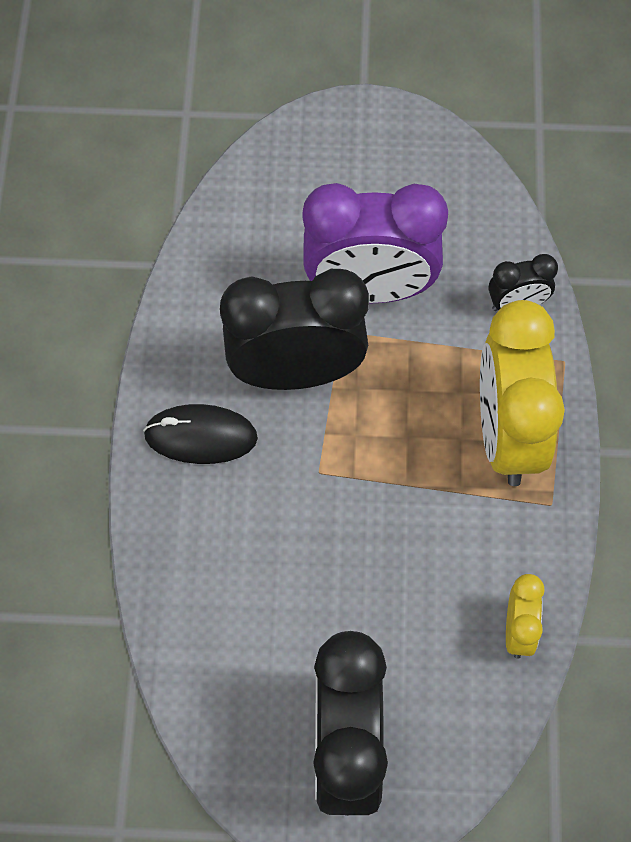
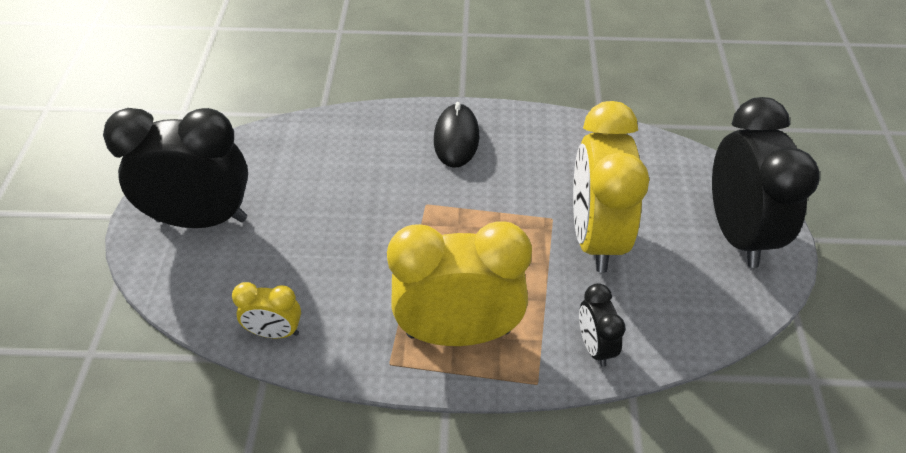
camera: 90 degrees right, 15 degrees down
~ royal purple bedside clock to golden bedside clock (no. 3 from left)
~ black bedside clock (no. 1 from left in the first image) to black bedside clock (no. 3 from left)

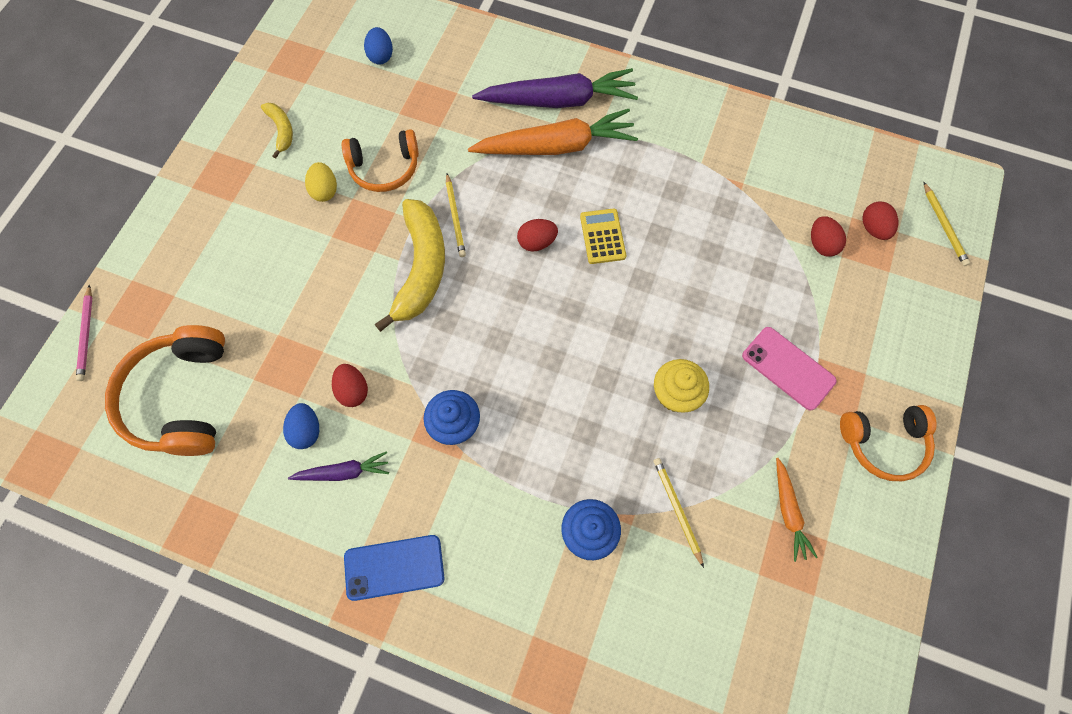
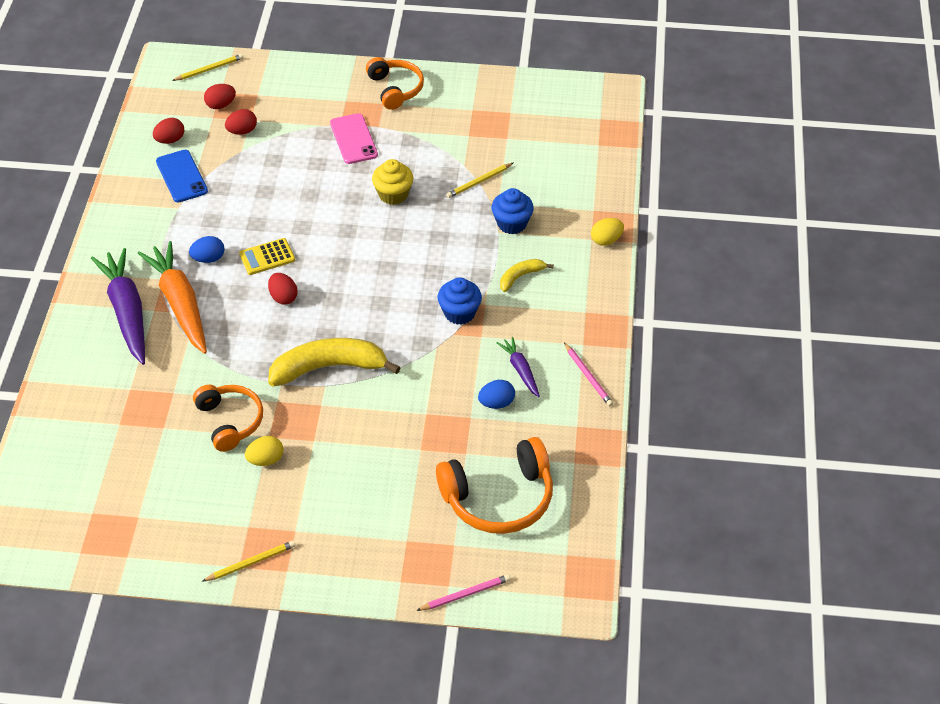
camera: 105 degrees left, 20 degrees down
~ crimson egg (no. 1 from left)
~ blue mobile phone
~ blue egg (no. 2 from left in the first image) to blue egg (no. 1 from left)
~ golden pencil (no. 1 from left in the first image) to golden pencil (no. 2 from left)
~ rose-pink mobile phone 45 degrees counterclockwise
~ golden banana (no. 1 from left in the first image) to golden banana (no. 2 from left)
+ rose-pink pencil (no. 2 from left)
+ golden egg (no. 2 from left)
- bright orange root vegetable (no. 2 from left)

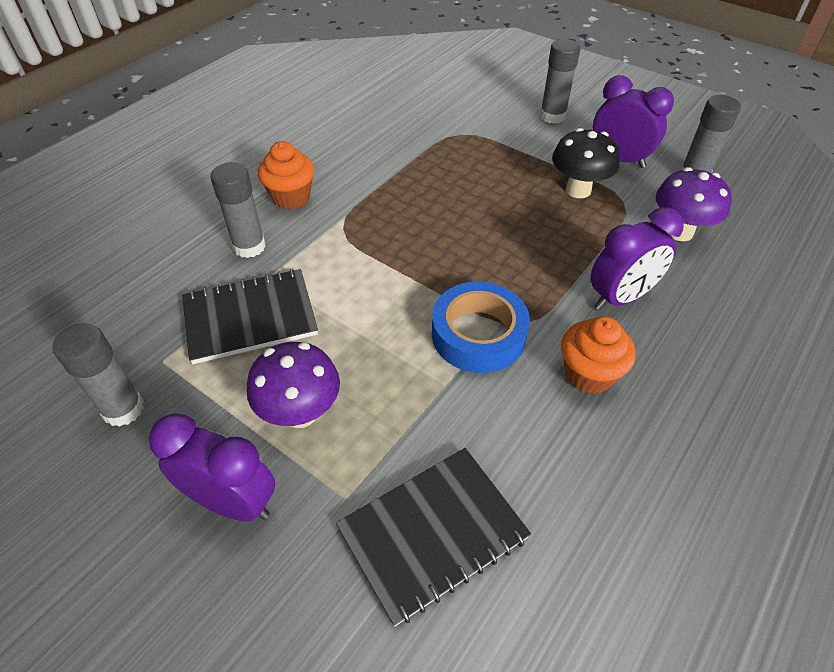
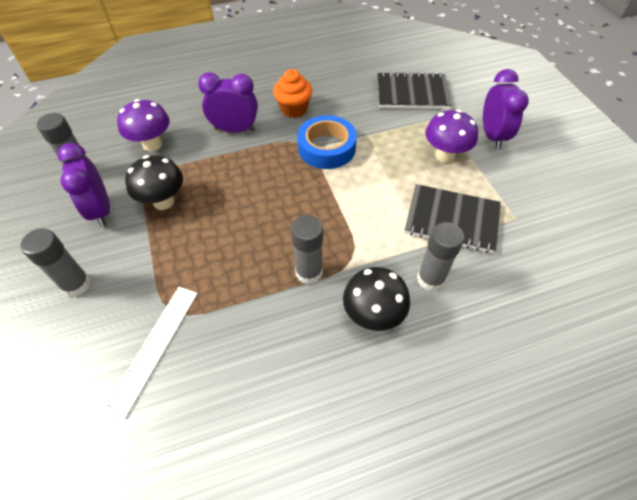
camera: 145 degrees left, 5 degrees up
+ white ruler
~ ash-grey glue stick (no. 1 from left in the first image) to ash-grey glue stick (no. 3 from left)
~ bright orange muffin (no. 1 from left) to black mushroom (no. 2 from left)
~ royal purple bedside clock (no. 1 from left in the first image) 150 degrees counterclockwise

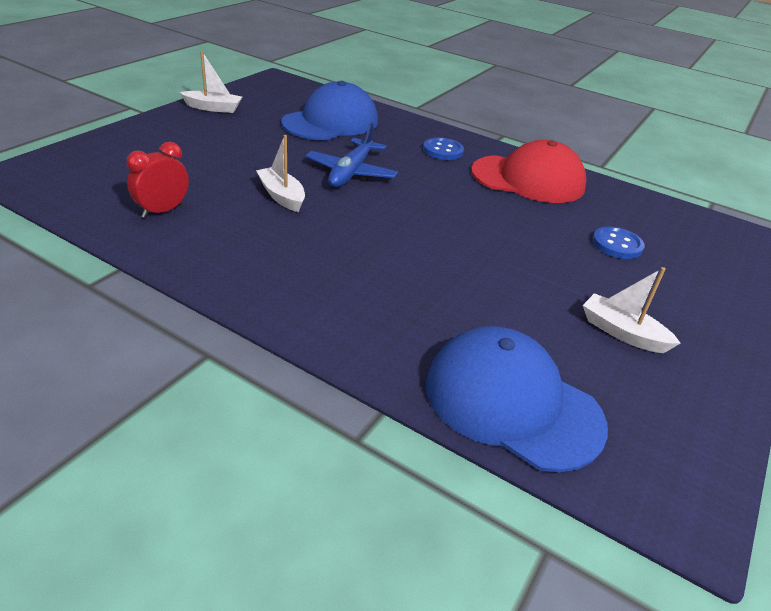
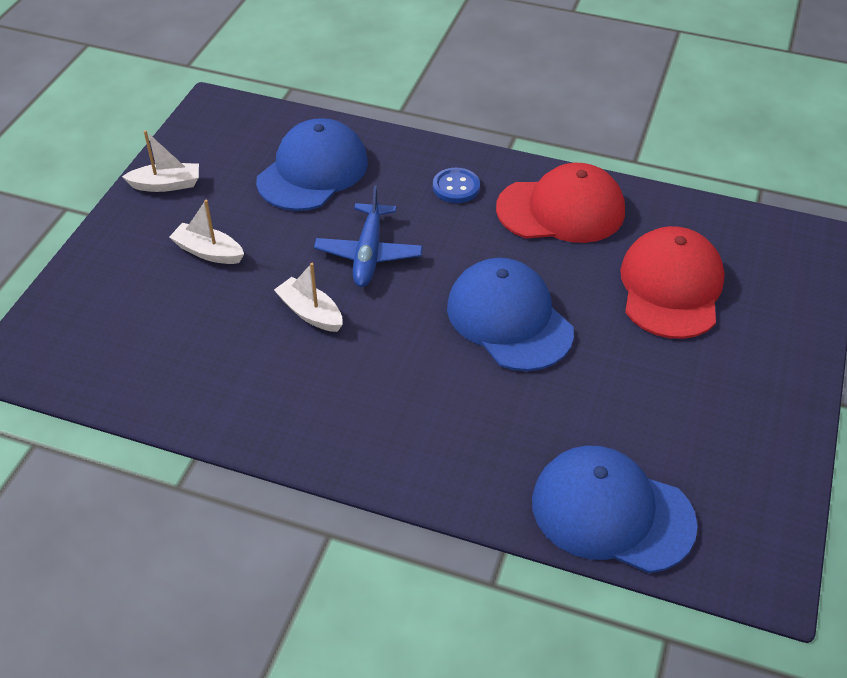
camera: 10 degrees left, 10 degrees up
~ white toy boat (no. 3 from left in the first image) to white toy boat (no. 2 from left)
+ blue baseball cap (no. 2 from left)
~ blue shirt button (no. 2 from left) to crimson baseball cap (no. 2 from left)
- crimson bedside clock

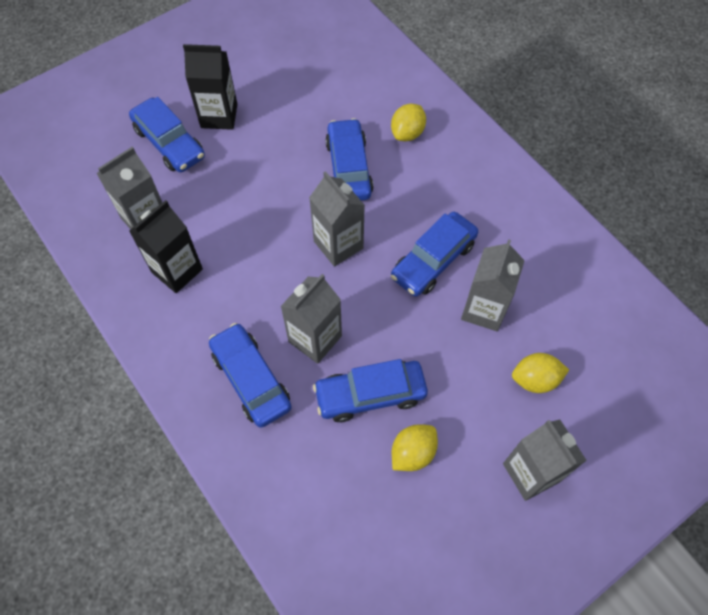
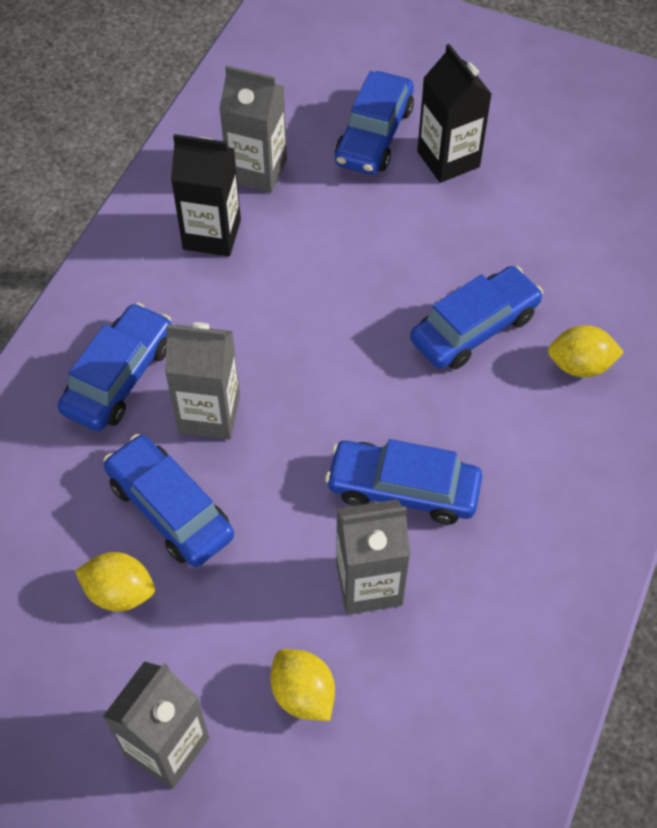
camera: 60 degrees right, 5 degrees down
- ash-grey milk carton (no. 3 from left)

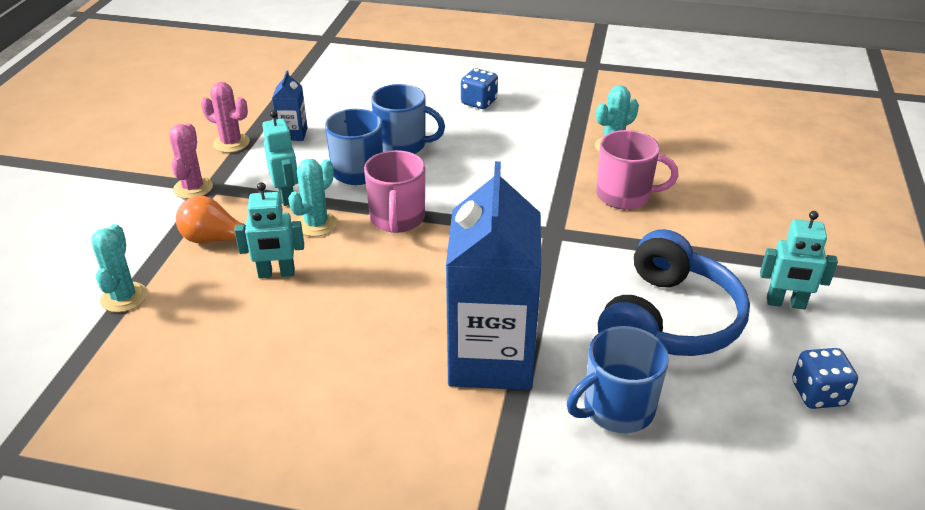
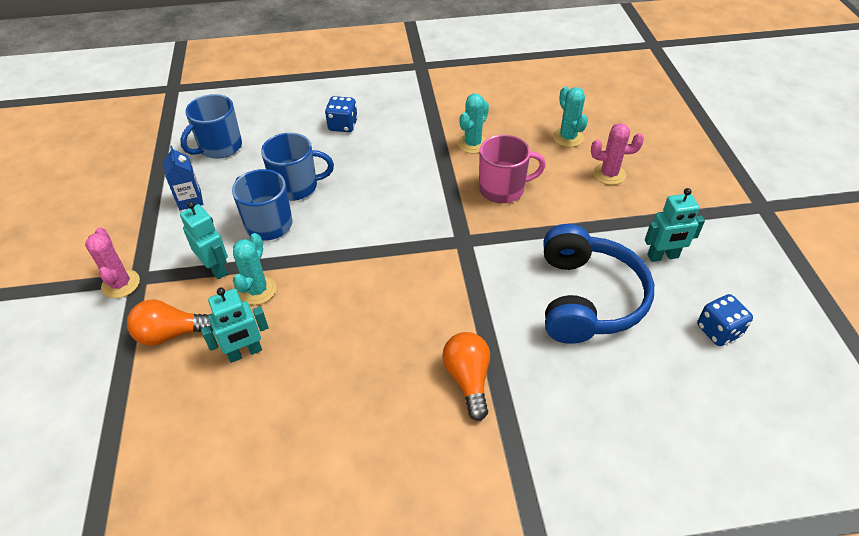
camera: 20 degrees left, 10 degrees up
~ blue tea mug (no. 3 from left in the first image) to blue tea mug (no. 1 from left)
~ blue milk carton (no. 2 from left) to bright orange bulb (no. 2 from left)
~ turquoise saguaro cactus (no. 1 from left in the first image) to turquoise saguaro cactus (no. 3 from left)
~ rose-pink saguaro cactus (no. 2 from left)
- rose-pink tea mug (no. 1 from left)

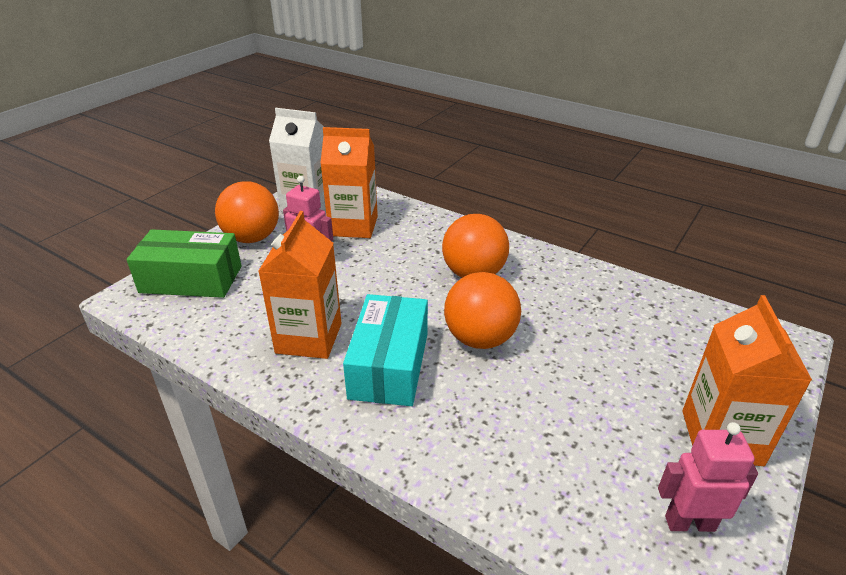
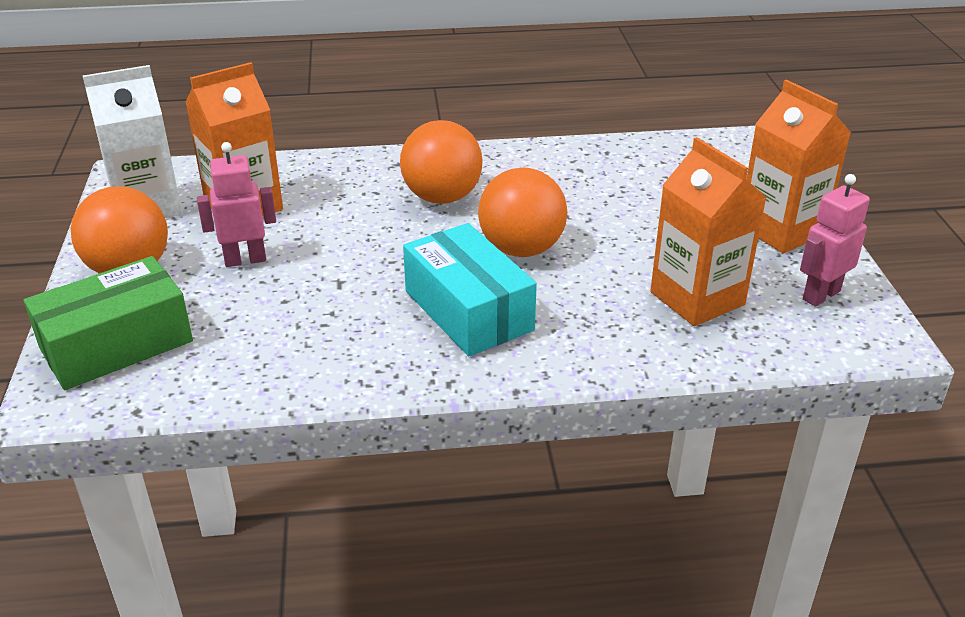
camera: 40 degrees left, 0 degrees up
~ bright orange milk carton (no. 1 from left in the first image) to bright orange milk carton (no. 2 from left)

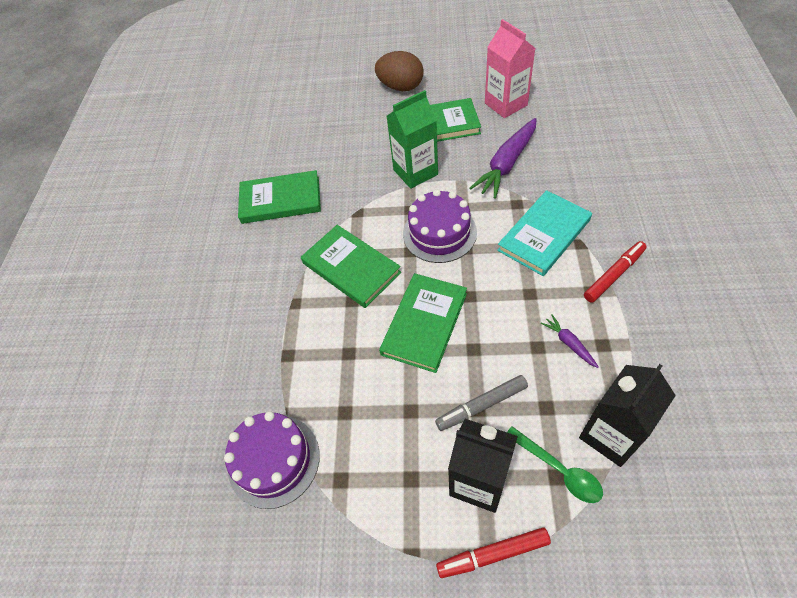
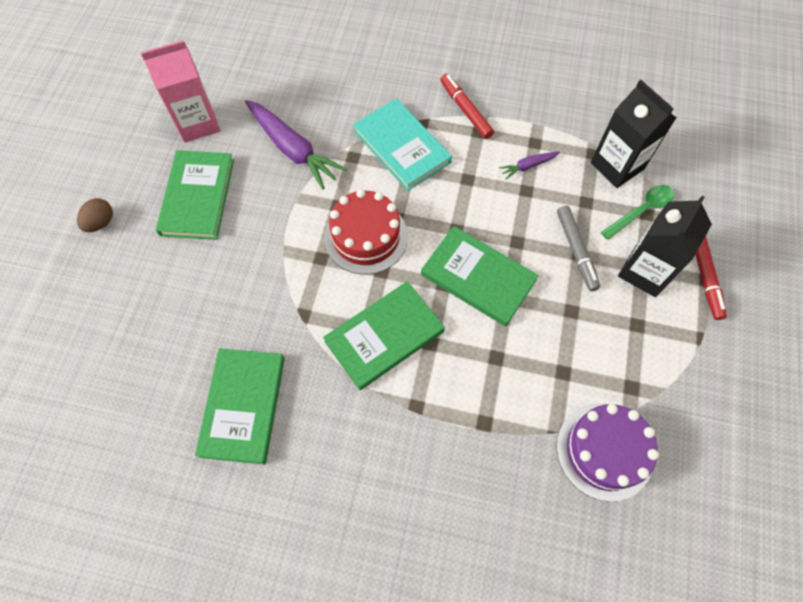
camera: 85 degrees left, 10 degrees up
~ brown egg x0.56
~ royal purple cake (no. 2 from left) to crimson cake
- leaf-green milk carton

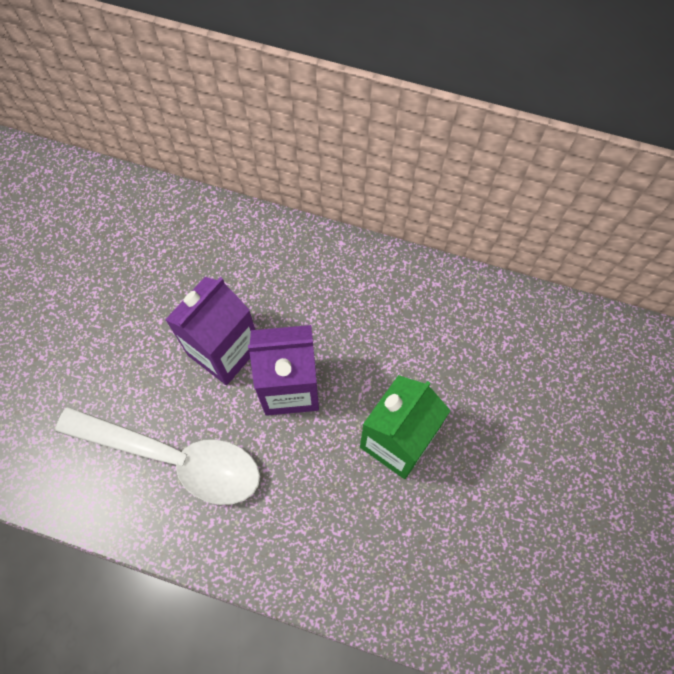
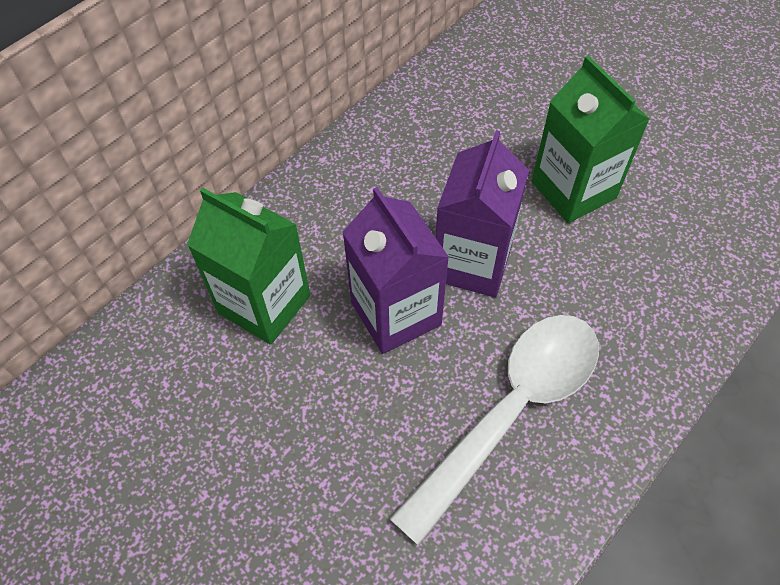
camera: 65 degrees left, 10 degrees down
+ leaf-green milk carton (no. 1 from left)

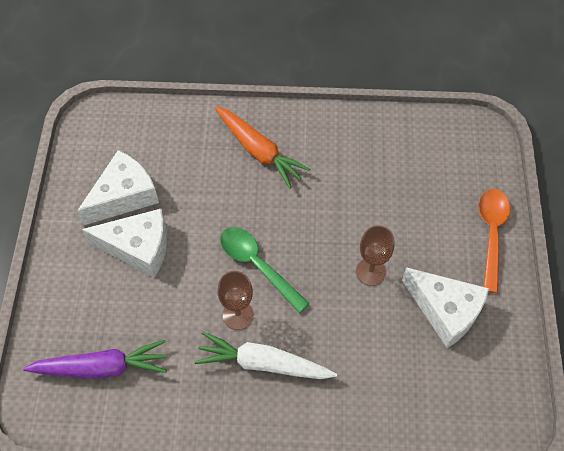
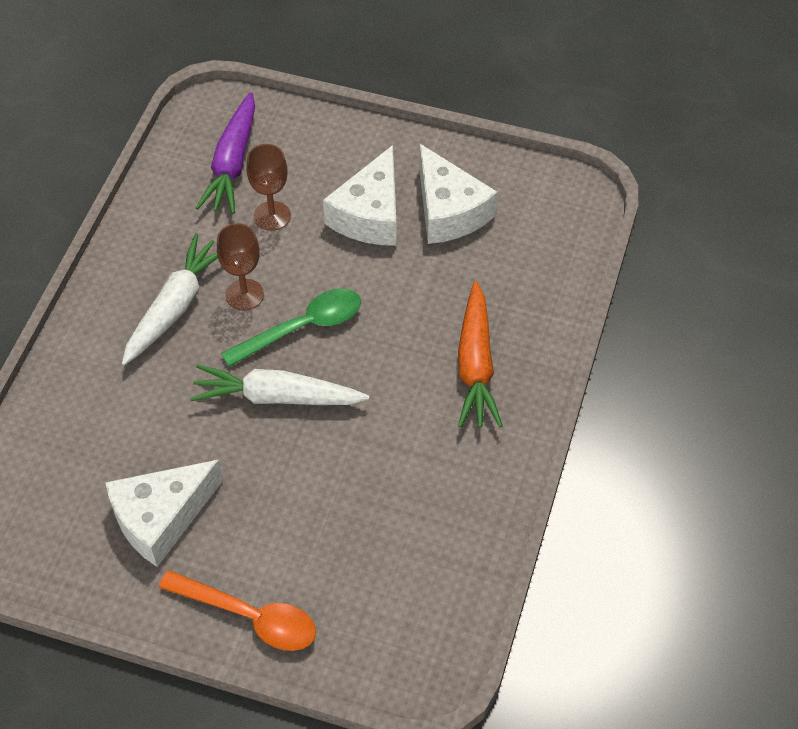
camera: 105 degrees right, 5 degrees down
+ white root vegetable (no. 2 from left)
~ brown chalice (no. 2 from left)
~ bright orange root vegetable 60 degrees counterclockwise

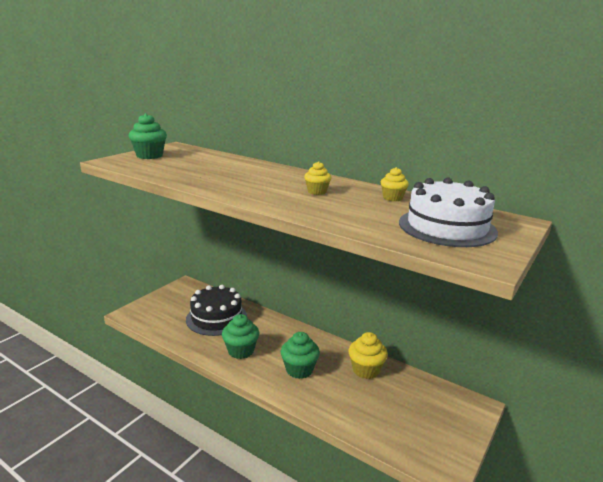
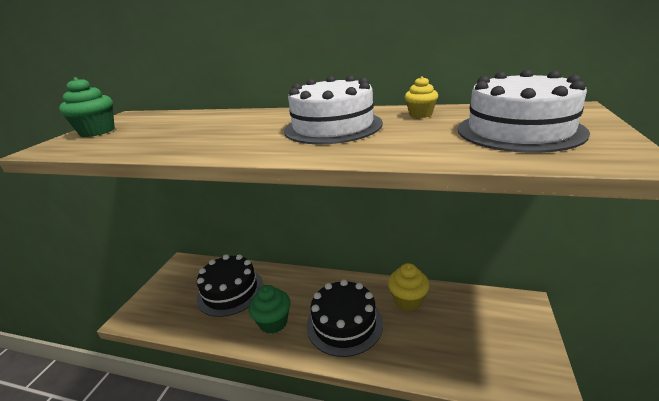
camera: 15 degrees left, 5 degrees up
~ golden muffin (no. 1 from left) to white cake (no. 1 from left)
~ leaf-green muffin (no. 3 from left) to black cake (no. 2 from left)

